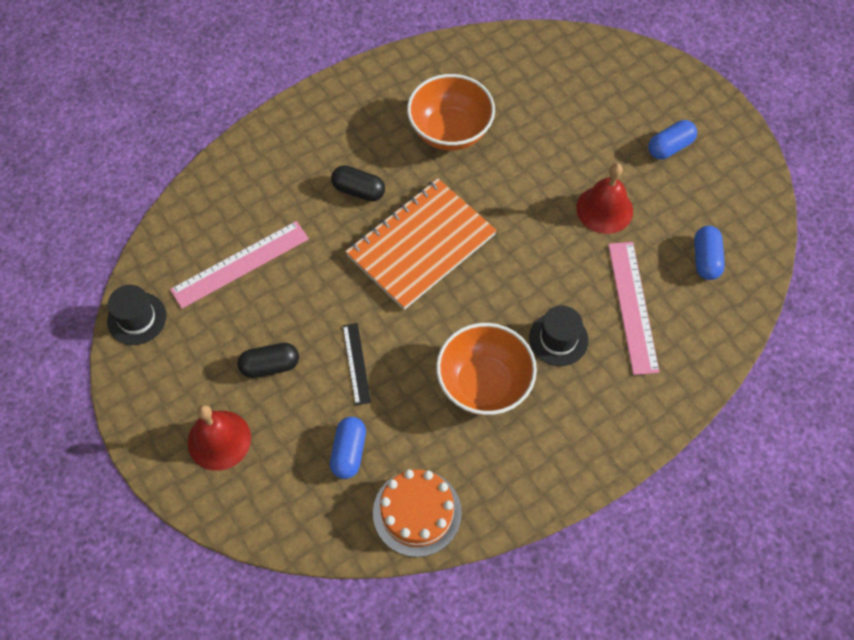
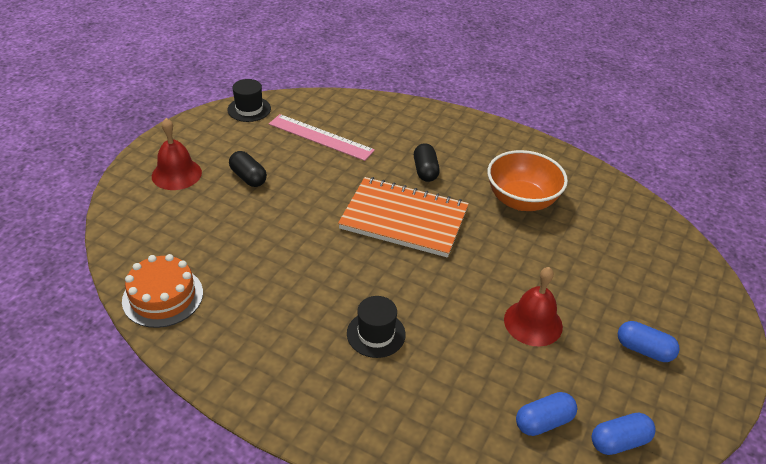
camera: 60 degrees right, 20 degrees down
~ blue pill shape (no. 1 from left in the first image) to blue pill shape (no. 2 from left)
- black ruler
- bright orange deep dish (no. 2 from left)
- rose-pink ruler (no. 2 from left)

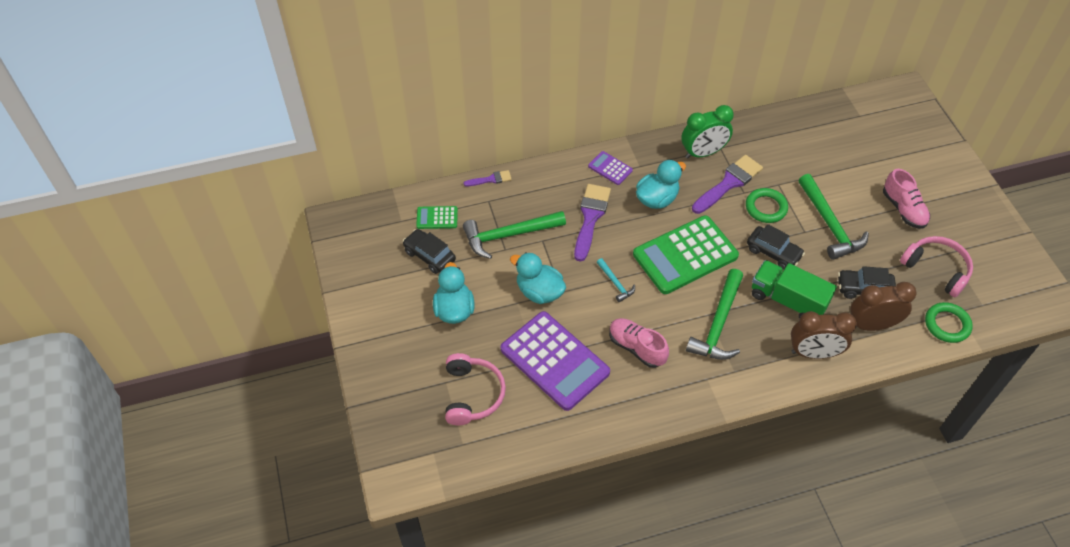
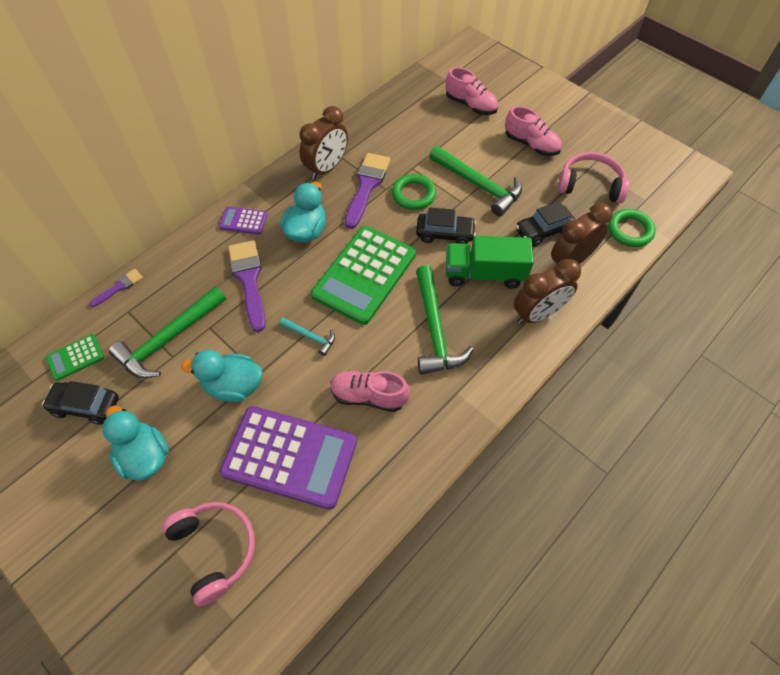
camera: 30 degrees left, 5 degrees up
~ leaf-green bedside clock to brown bedside clock (no. 1 from left)
+ rose-pink shoe (no. 2 from left)

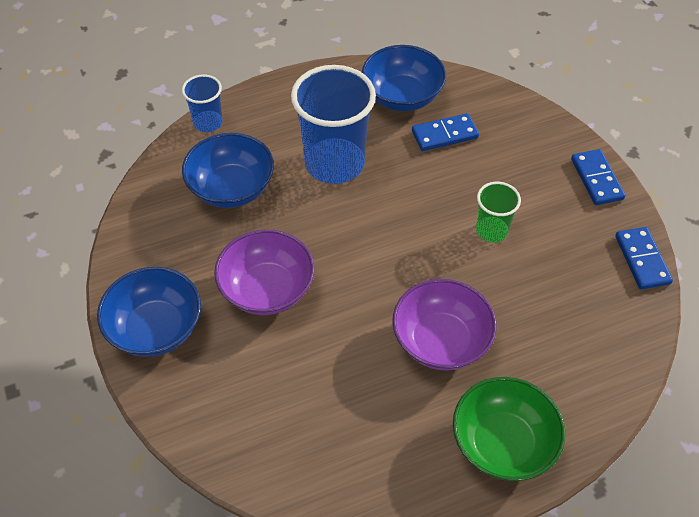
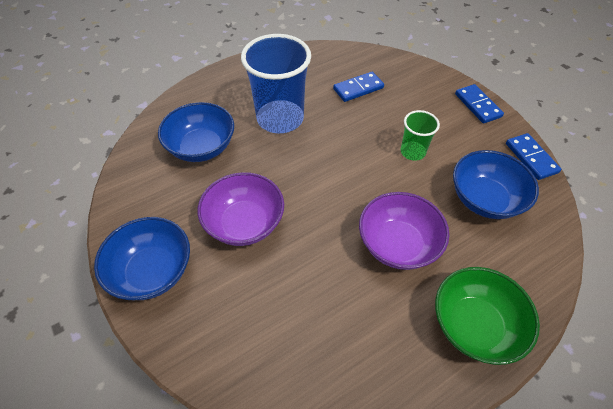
camera: 10 degrees left, 0 degrees up
~ blue deep dish (no. 3 from left)
- blue beaker (no. 1 from left)

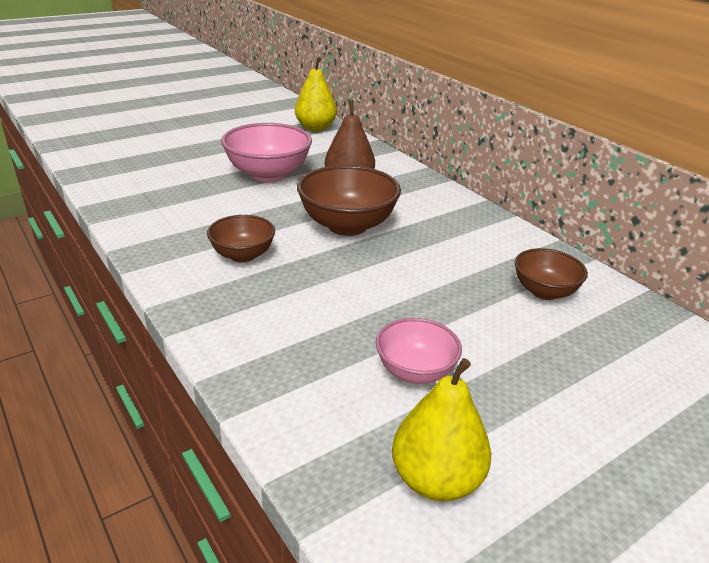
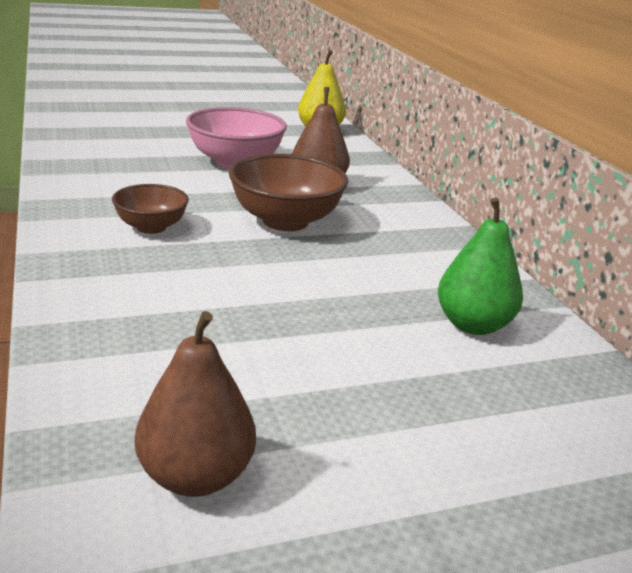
camera: 15 degrees right, 5 degrees down
~ golden pear fruit (no. 2 from left) to brown pear fruit (no. 1 from left)
~ brown deep dish (no. 3 from left) to leaf-green pear fruit
- rose-pink deep dish (no. 2 from left)

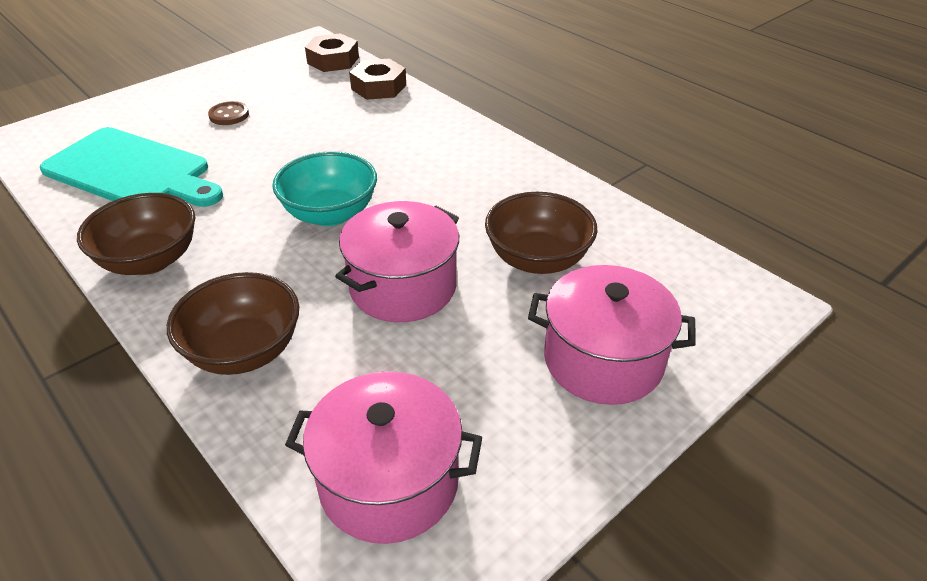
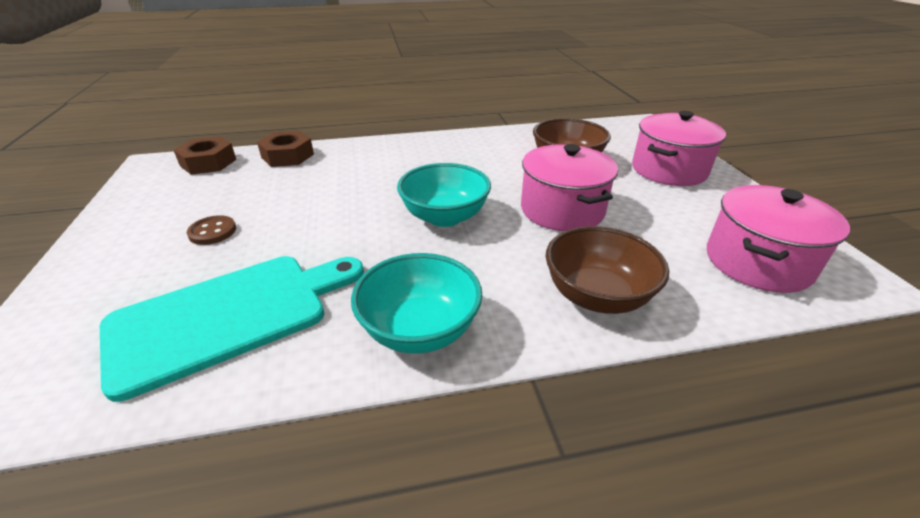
camera: 60 degrees left, 5 degrees down
~ brown deep dish (no. 1 from left) to turquoise deep dish (no. 1 from left)

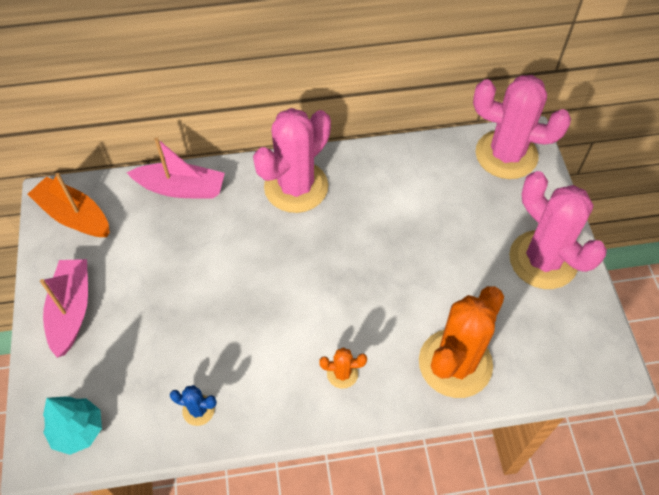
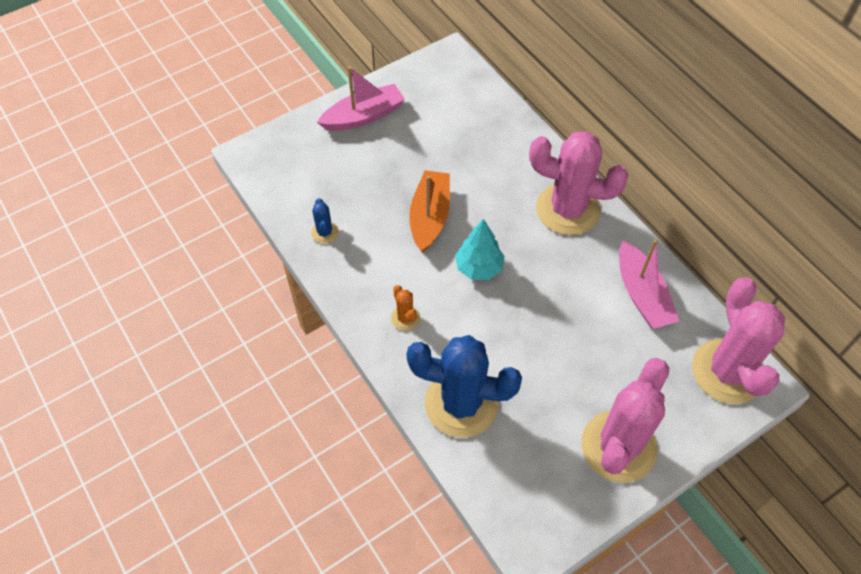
camera: 65 degrees right, 0 degrees up
~ bright orange saguaro cactus (no. 2 from left) to blue saguaro cactus (no. 2 from left)
~ bright orange toy boat
~ turquoise fir tree
~ rose-pink toy boat (no. 2 from left)

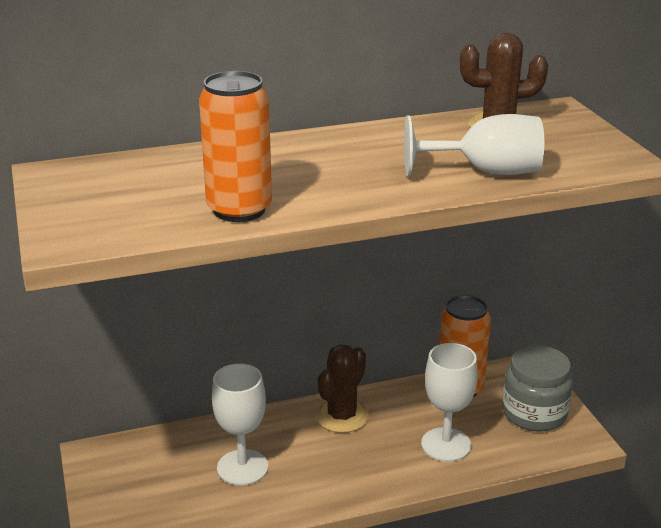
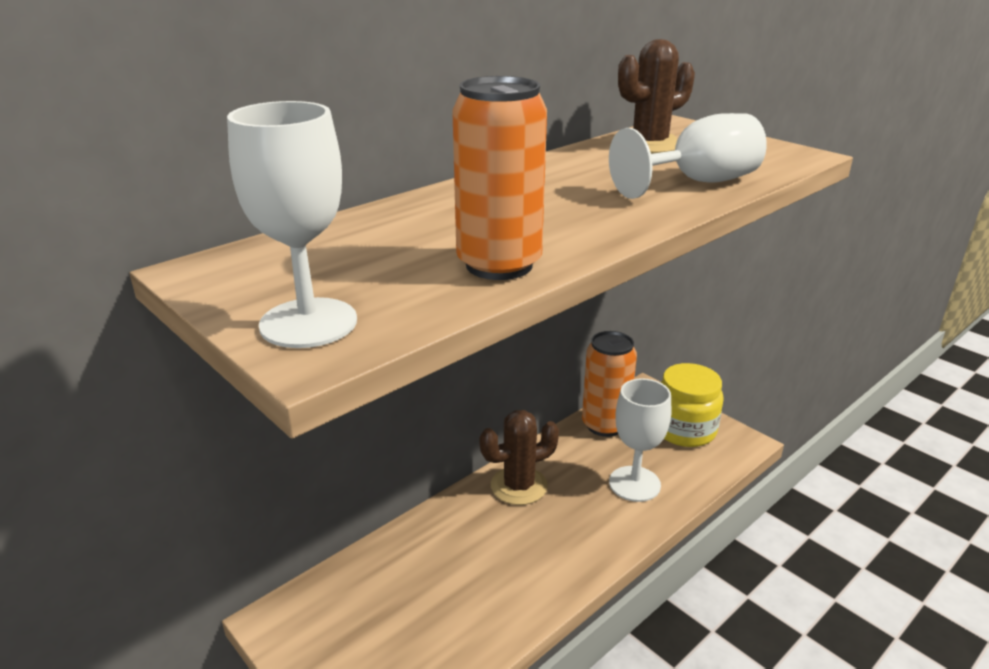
camera: 25 degrees left, 0 degrees up
~ white chalice (no. 1 from left)
~ brown saguaro cactus (no. 1 from left) 60 degrees clockwise
~ ash-grey preserve jar to golden preserve jar

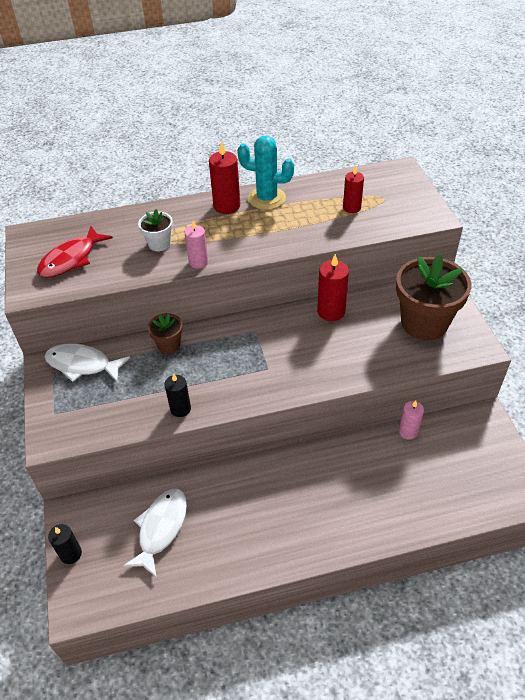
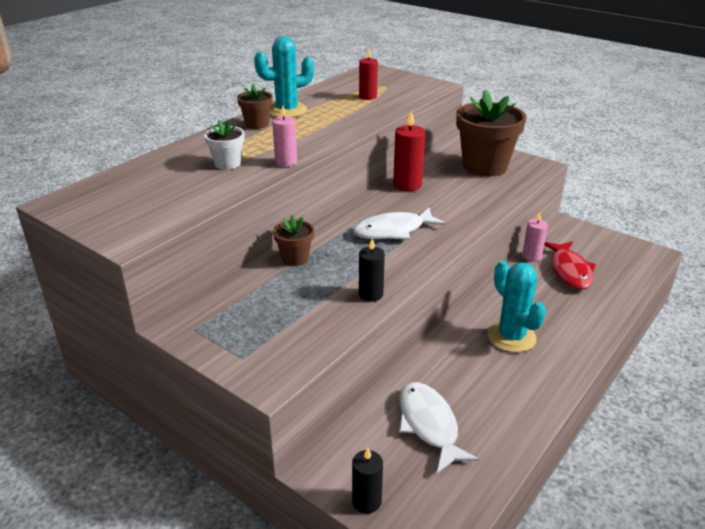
camera: 40 degrees left, 15 degrees down
~ crimson pillar candle (no. 1 from left) to brown potted plant (no. 1 from left)
~ white fish figure (no. 1 from left)
+ turquoise saguaro cactus (no. 2 from left)
~ crimson fish figure

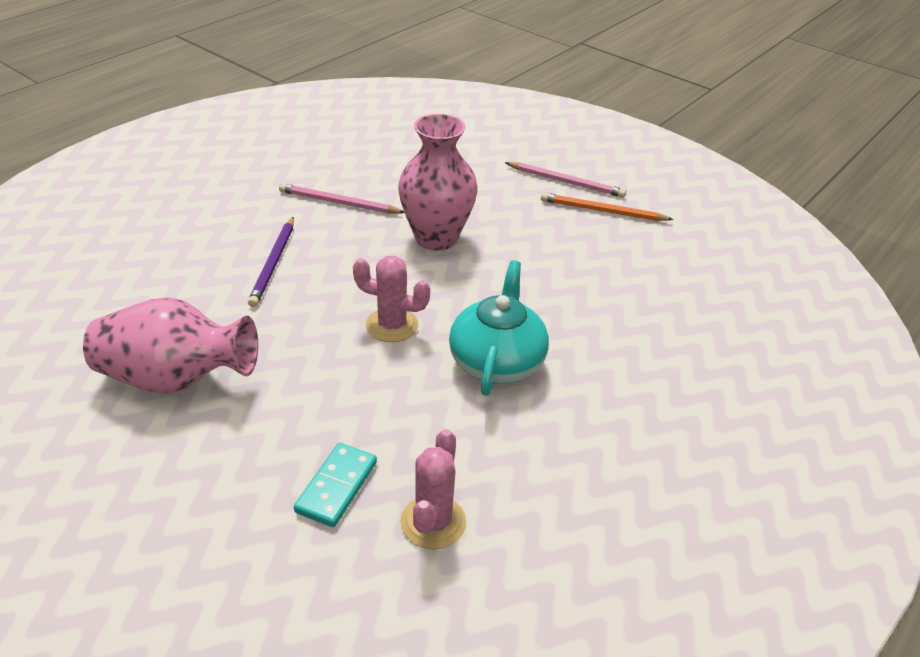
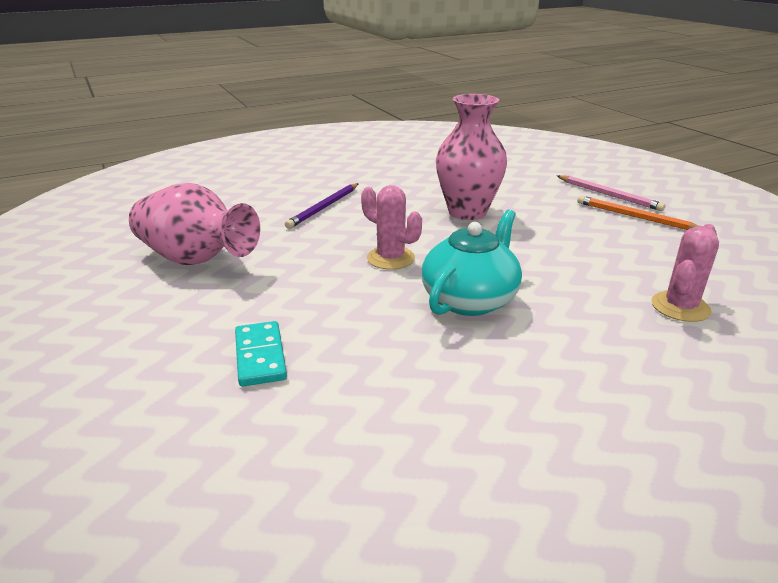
camera: 25 degrees right, 10 degrees down
~ turquoise domino 60 degrees counterclockwise
~ rose-pink saguaro cactus (no. 2 from left)
- rose-pink pencil (no. 1 from left)

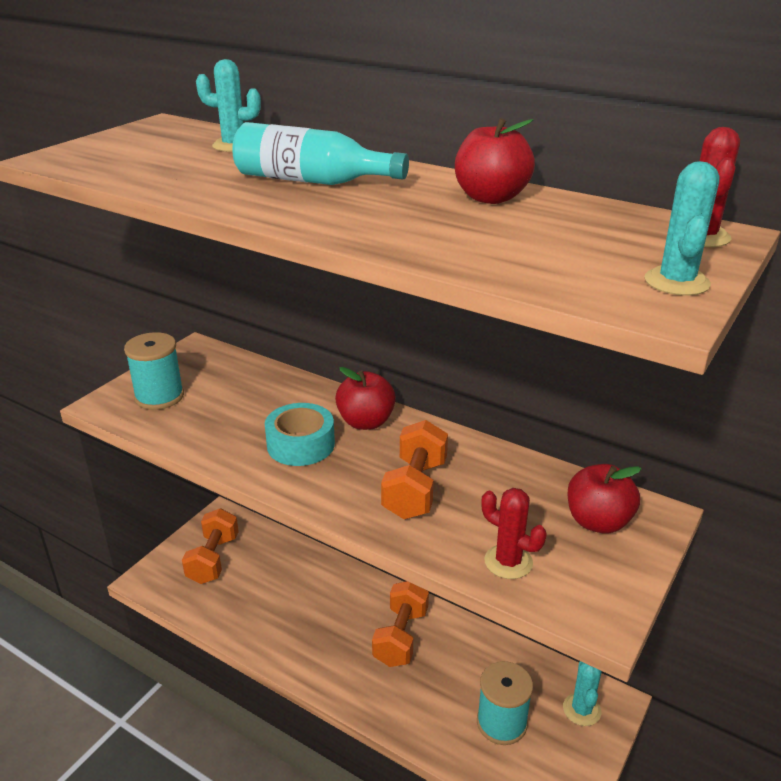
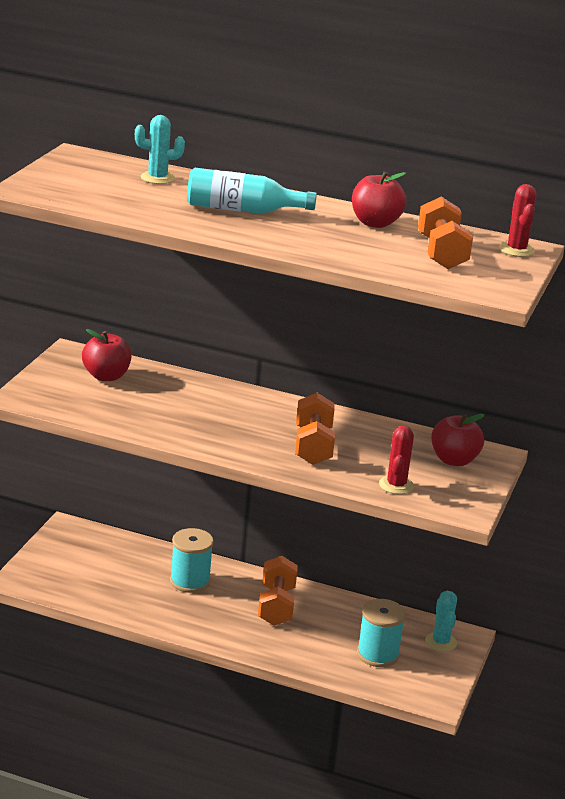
camera: 15 degrees left, 5 degrees down
~ crimson toy apple (no. 1 from left)
~ turquoise spool (no. 1 from left)
~ crimson saguaro cactus (no. 1 from left) 75 degrees clockwise
~ bright orange dumbbell (no. 1 from left in the first image) to bright orange dumbbell (no. 3 from left)
- turquoise tape
- turquoise saguaro cactus (no. 3 from left)

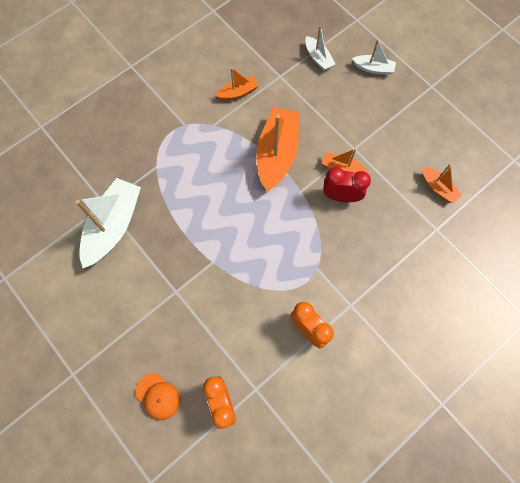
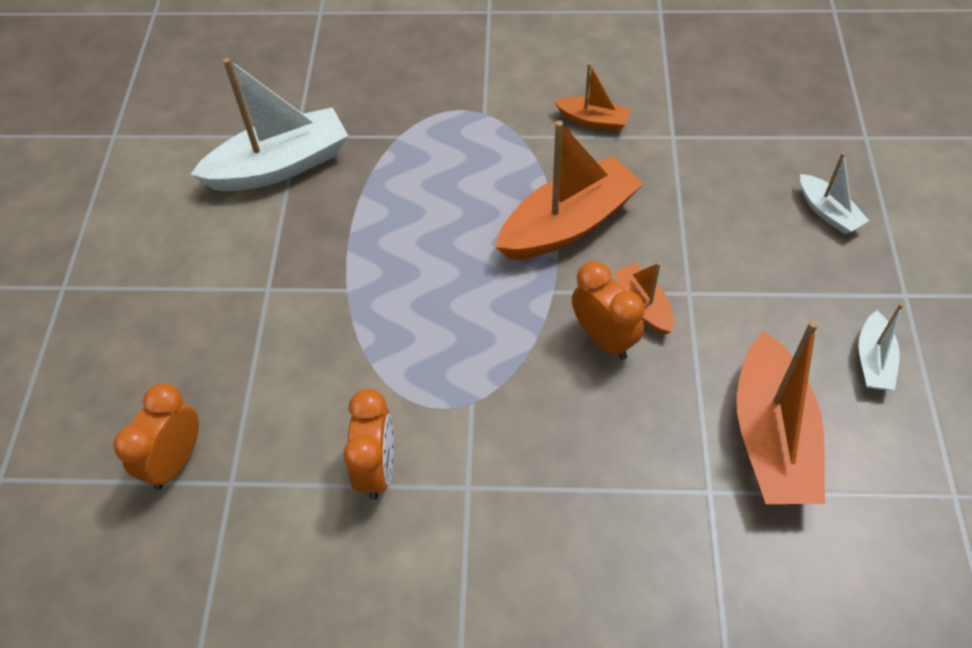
camera: 45 degrees right, 15 degrees down
~ crimson bedside clock to bright orange bedside clock (no. 3 from left)
~ bright orange toy boat (no. 4 from left) x1.98
~ white toy boat (no. 2 from left in the first image) to white toy boat (no. 3 from left)
- bright orange baseball cap

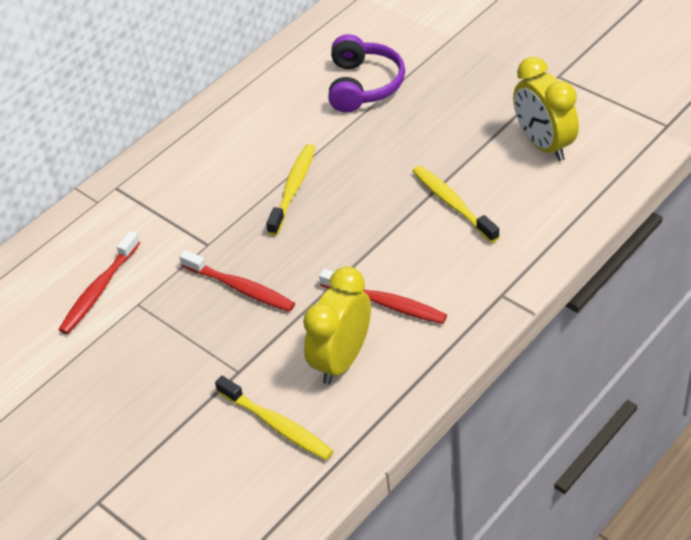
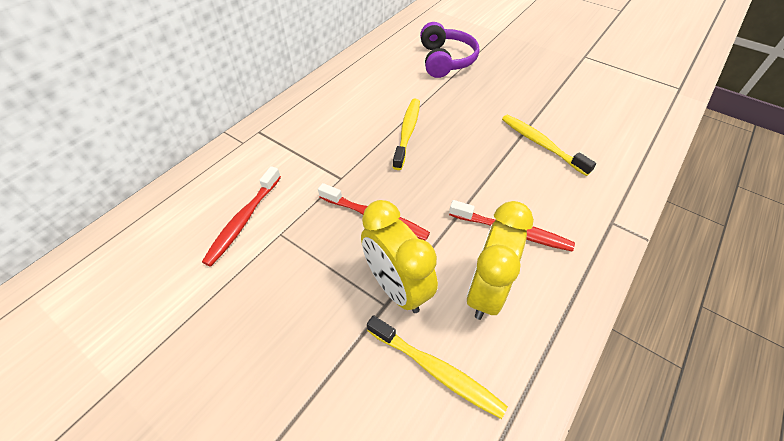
camera: 10 degrees left, 5 degrees up
~ golden bedside clock (no. 2 from left in the first image) to golden bedside clock (no. 1 from left)

